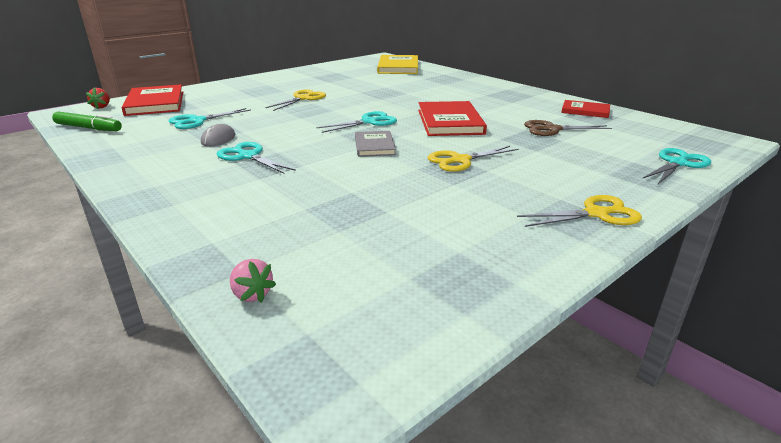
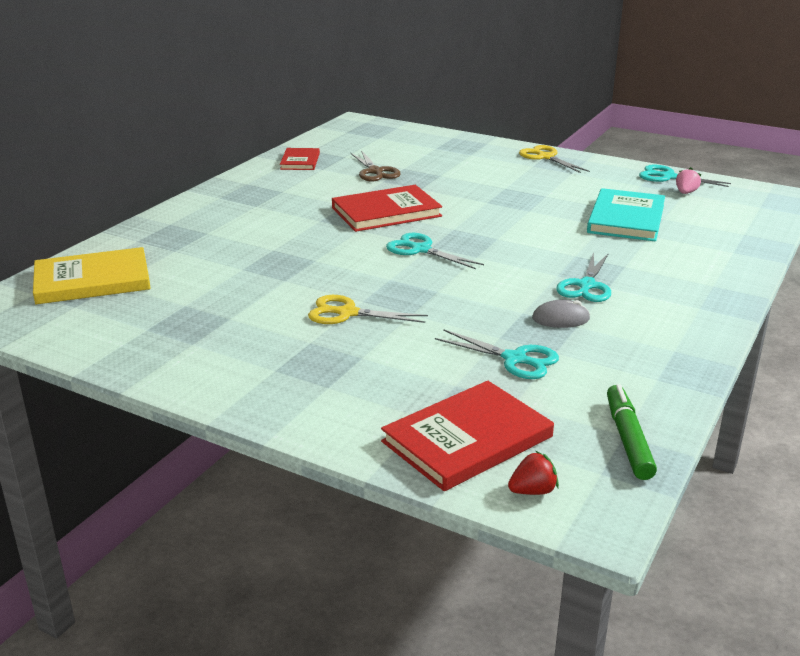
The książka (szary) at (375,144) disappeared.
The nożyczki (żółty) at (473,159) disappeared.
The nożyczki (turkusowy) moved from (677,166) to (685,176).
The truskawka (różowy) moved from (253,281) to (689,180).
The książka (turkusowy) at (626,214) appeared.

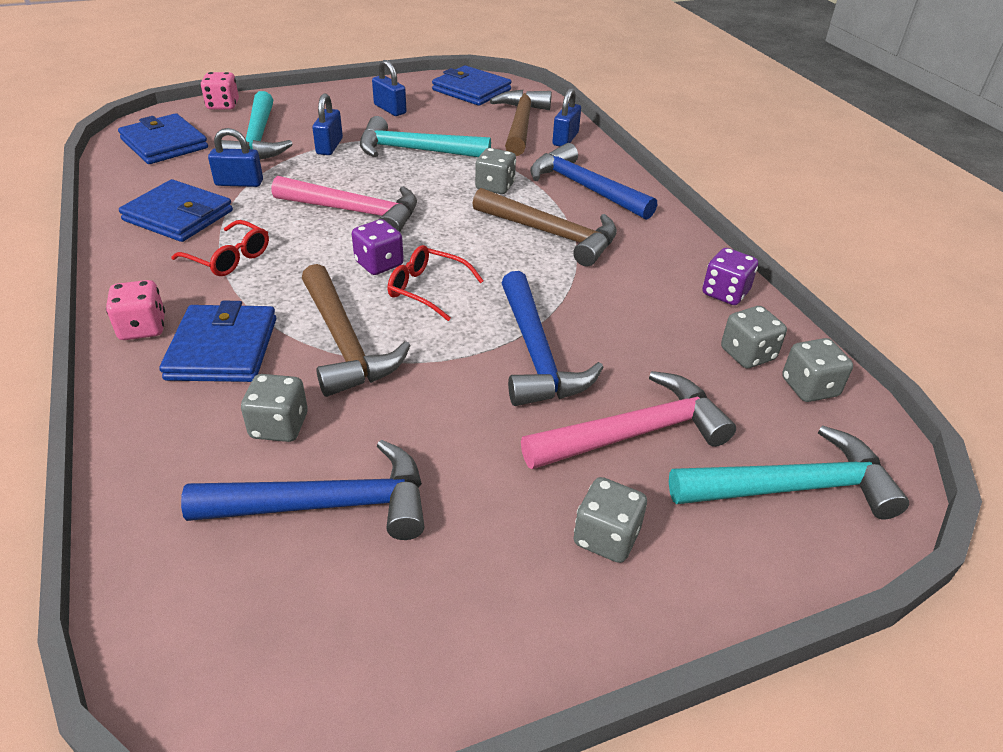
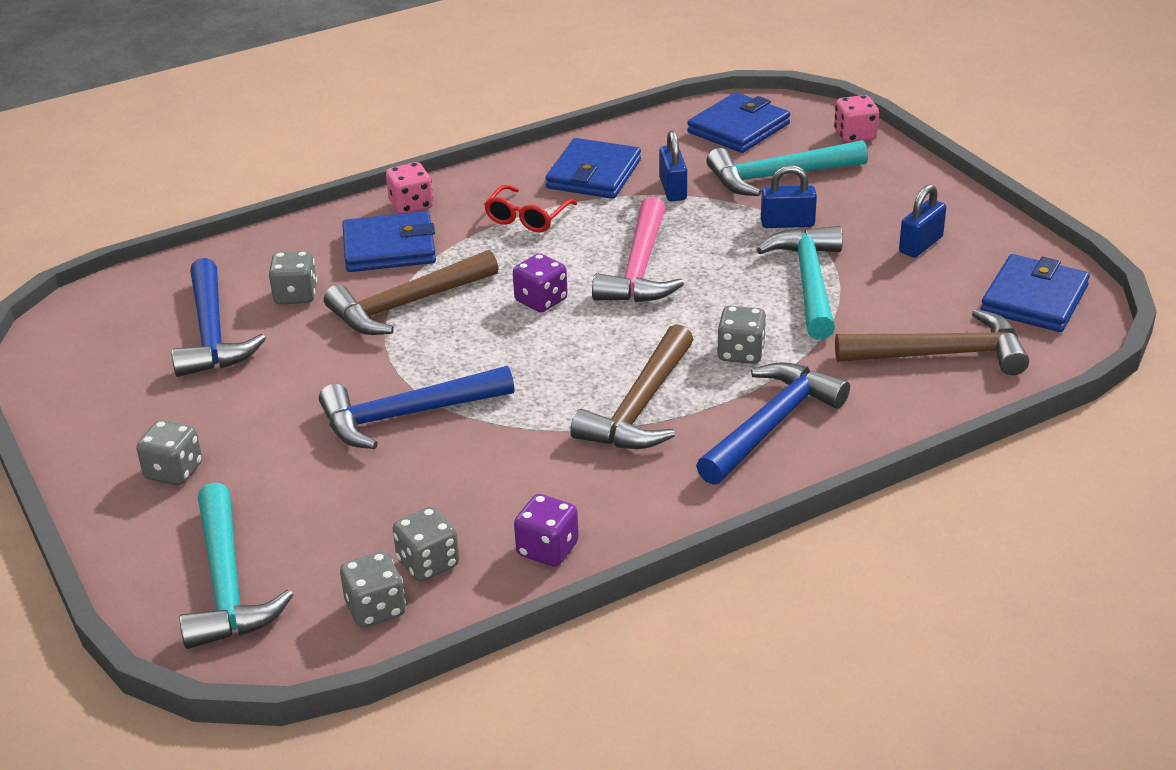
The kłódka (niebieski) at (566,117) disappeared.
The okulary (czerwony) at (436,283) disappeared.
The młotek (różowy) at (628,420) disappeared.

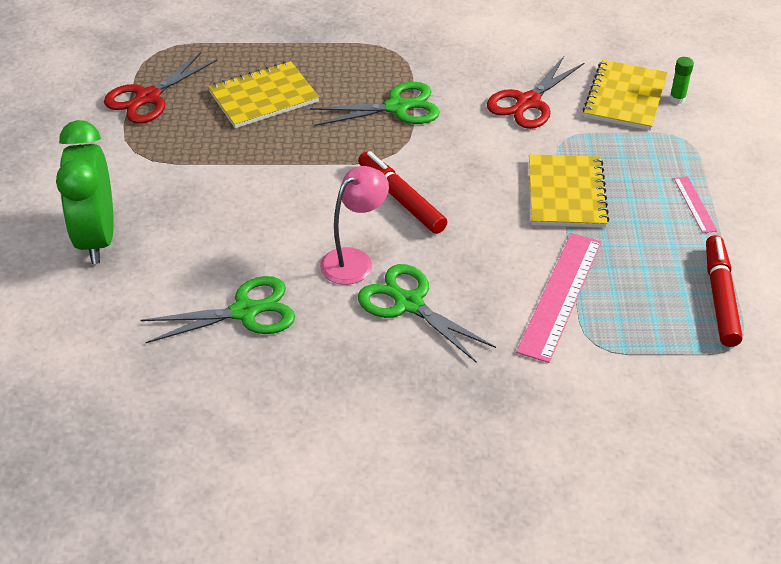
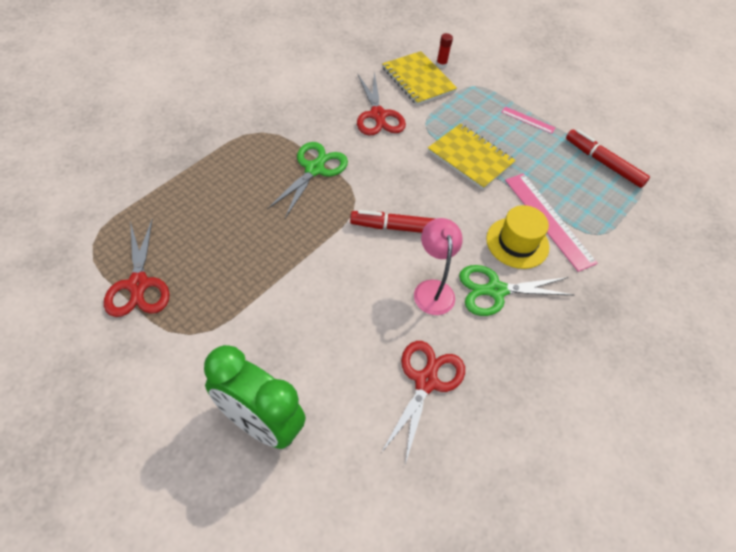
The klej w sztyfcie (zielony) at (682,80) became the klej w sztyfcie (czerwony) at (444,50).
The zeszyt (żółty) at (263,94) disappeared.
The nożyczki (zielony) at (218,309) became the nożyczki (czerwony) at (423,402).
The kapelusz (żółty) at (517,237) appeared.

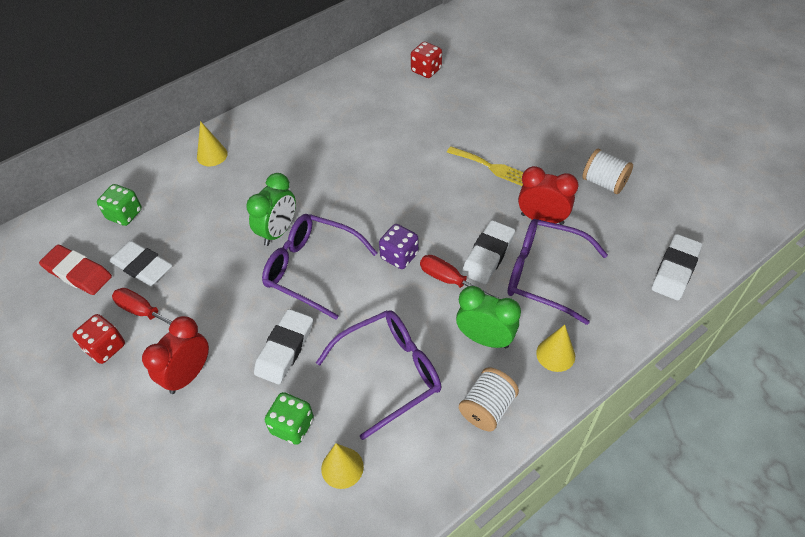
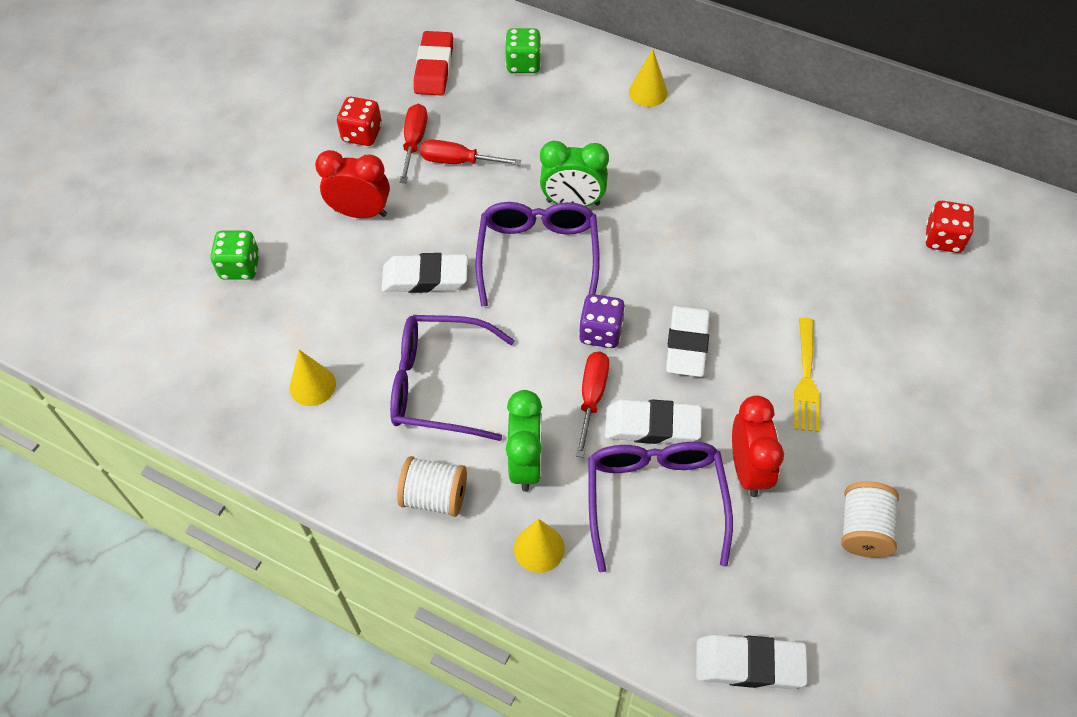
The gumka do mazania (biały) moved from (141,263) to (688,341).
The okulary (fioletowy) at (378,375) turned 150 degrees clockwise.
The kostka do gry (zielony) moved from (289,418) to (235,255).
The śrubokręt (czerwony) at (470,152) appeared.

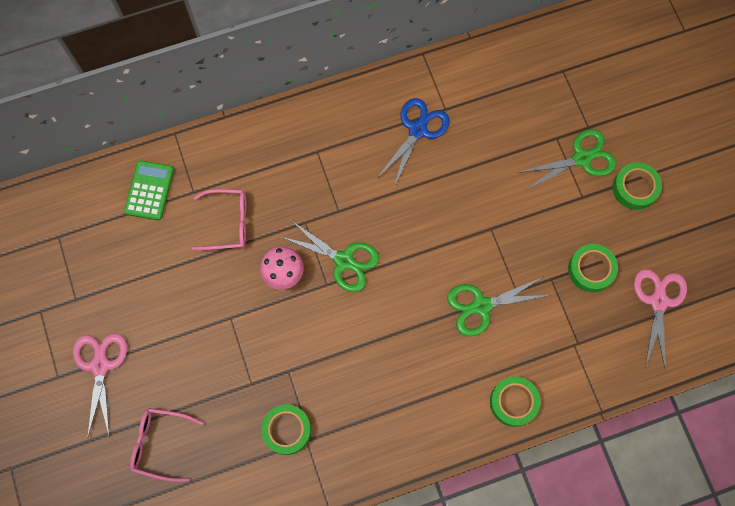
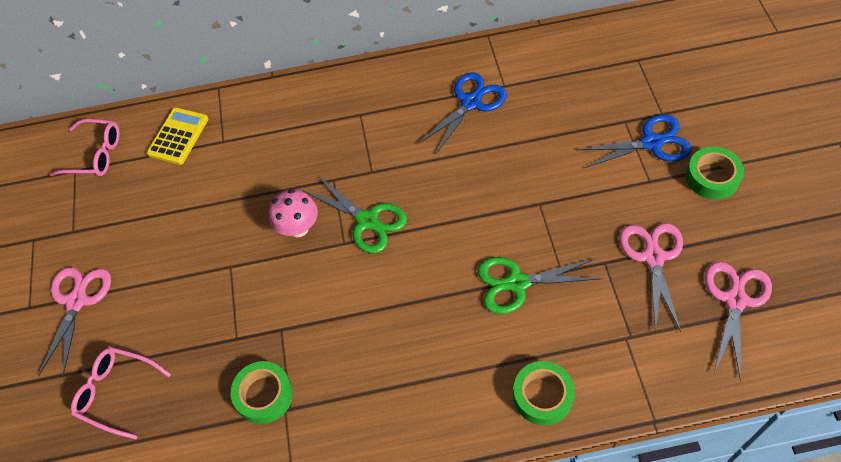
The nożyczki (zielony) at (567,159) became the nożyczki (niebieski) at (634,141).
The kalkulator (zielony) at (149,190) became the kalkulator (żółty) at (178,136).
The okulary (różowy) moved from (219,219) to (84,147).
The taśma klejąca (zielony) at (593,268) was replaced by the nożyczki (różowy) at (651,278).

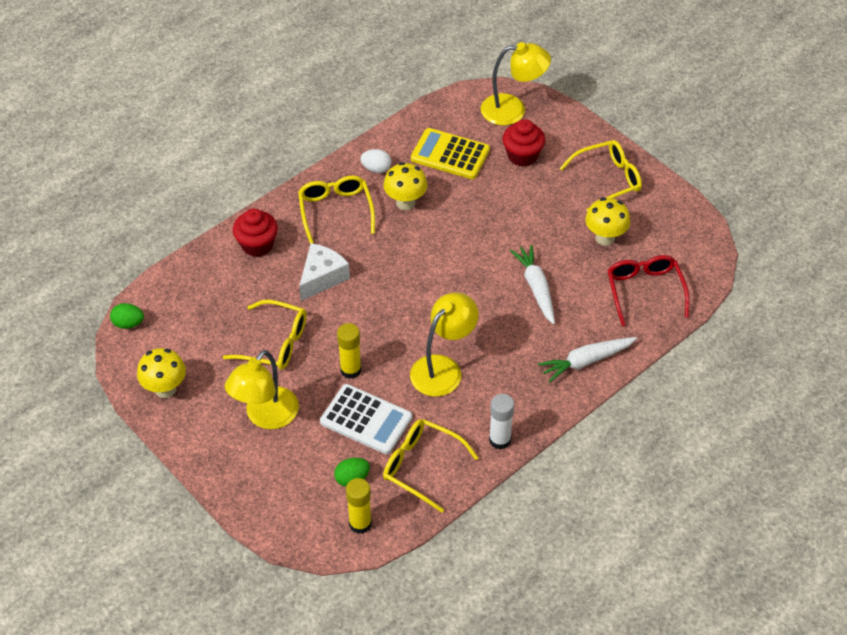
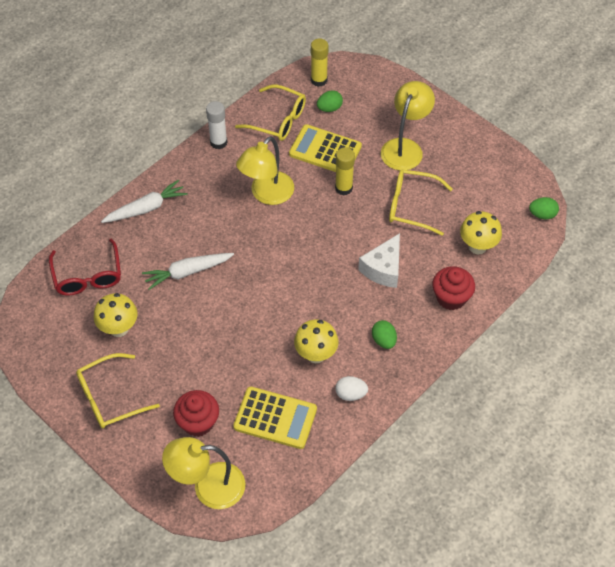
The okulary (żółty) at (336,210) was replaced by the jajko (zielony) at (384,334).
The marchewka (biały) at (532,284) turned 90 degrees clockwise.
The grzyb (żółty) moved from (161,373) to (481,233).
The kalkulator (biały) at (366,419) became the kalkulator (żółty) at (325,148).

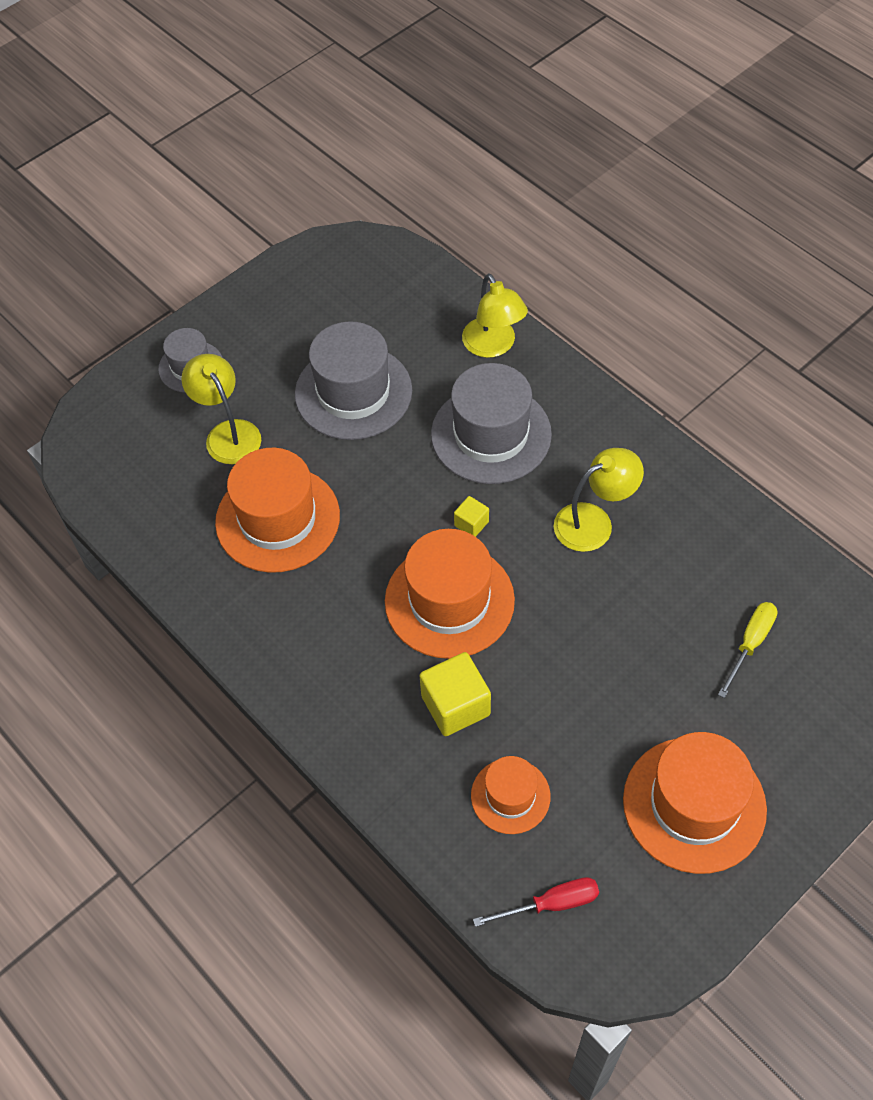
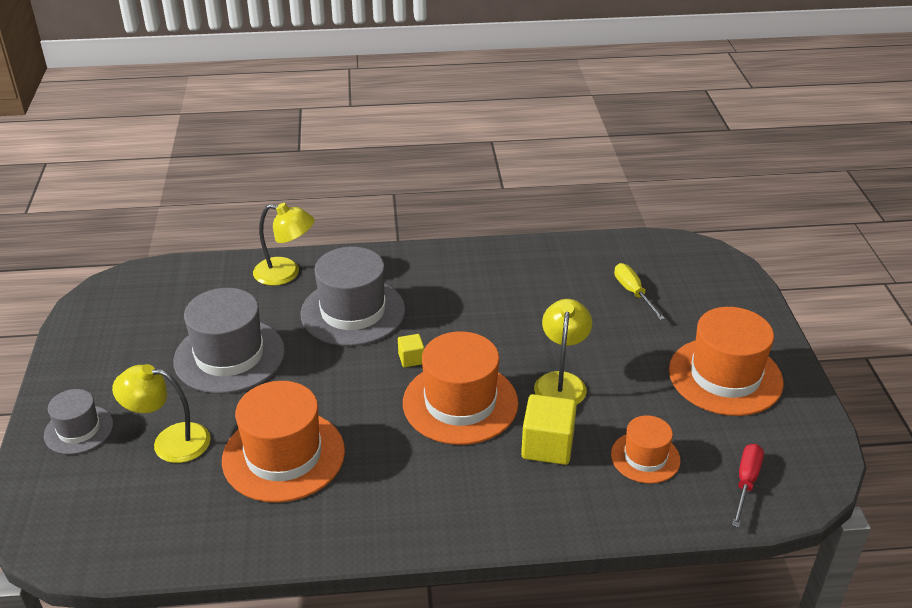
The lampka (żółty) moved from (599,500) to (563,352).

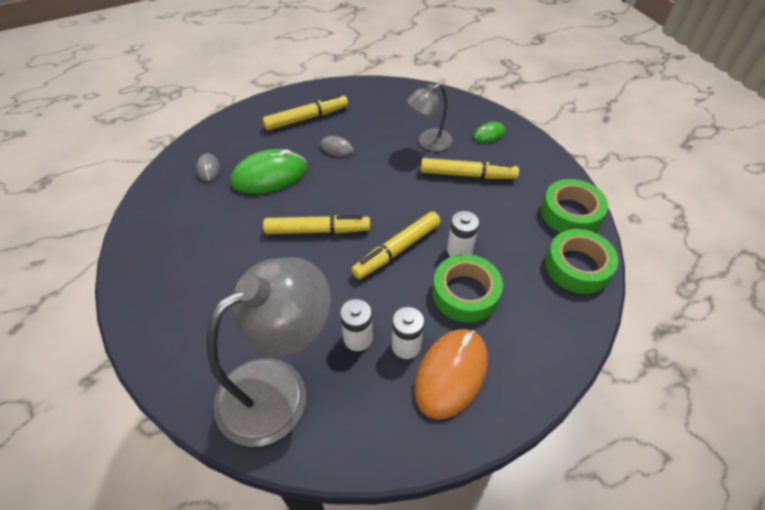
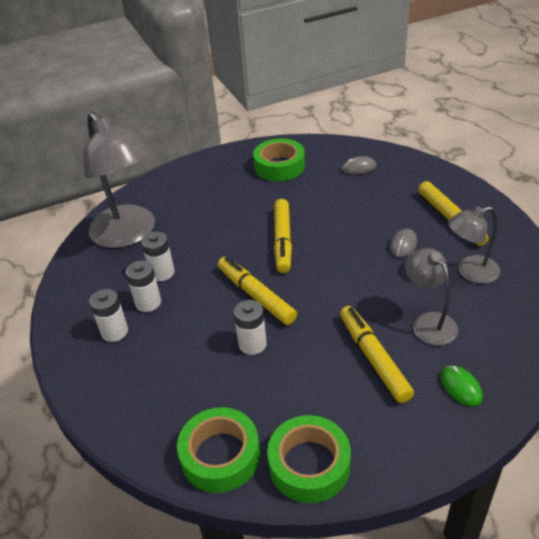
The myszka (zielony) at (269,171) disappeared.
The flamaster (żółty) at (470,168) turned 150 degrees clockwise.
The taśma klejąca (zielony) moved from (467,288) to (279,160).
The myszka (pomarańczowy) at (451,374) was replaced by the bateria (biały) at (108,315).
The lampka (szary) at (474,245) appeared.

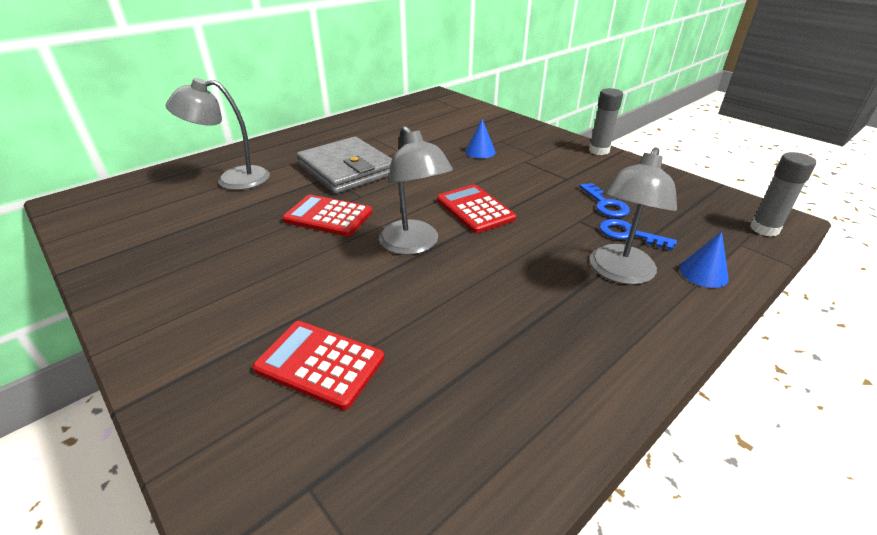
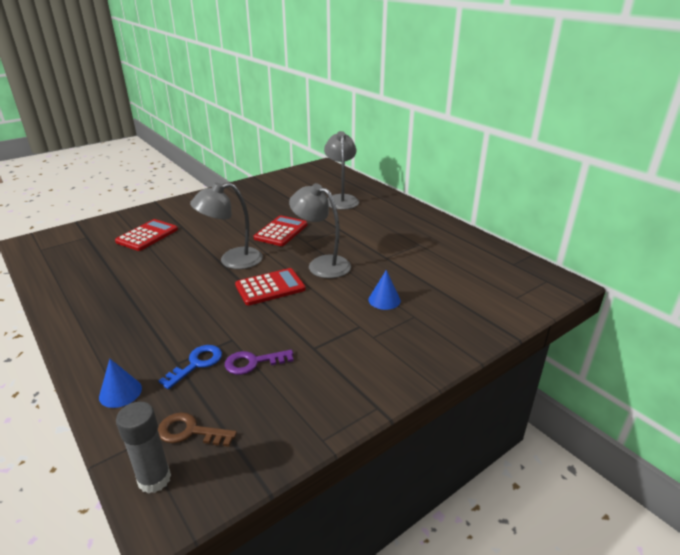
The klej w sztyfcie (szary) at (606,121) disappeared.
The portfel (szary) at (344,165) disappeared.
The lampka (szary) moved from (633,216) to (320,230).
The klucz (niebieski) at (604,200) became the klucz (fioletowy) at (259,362).
The klucz (brązowy) at (197,429) appeared.

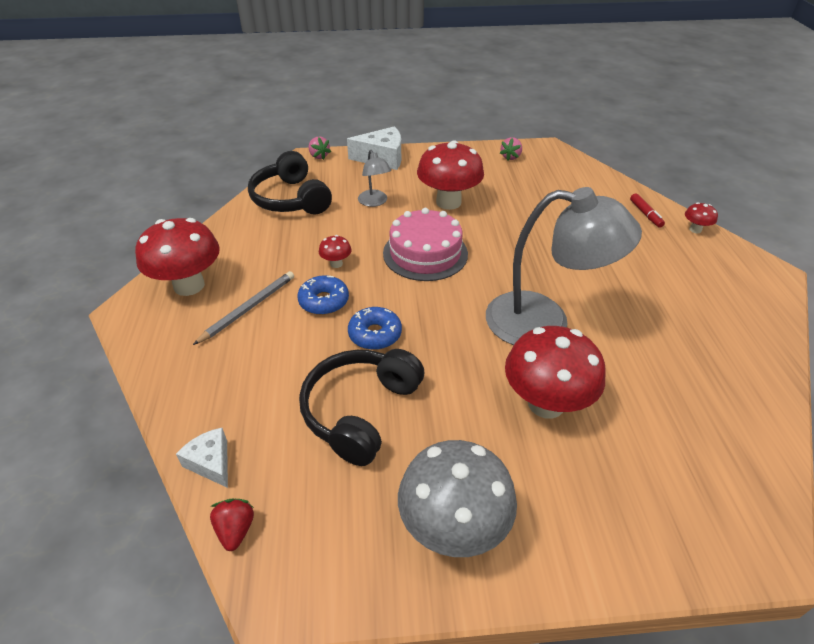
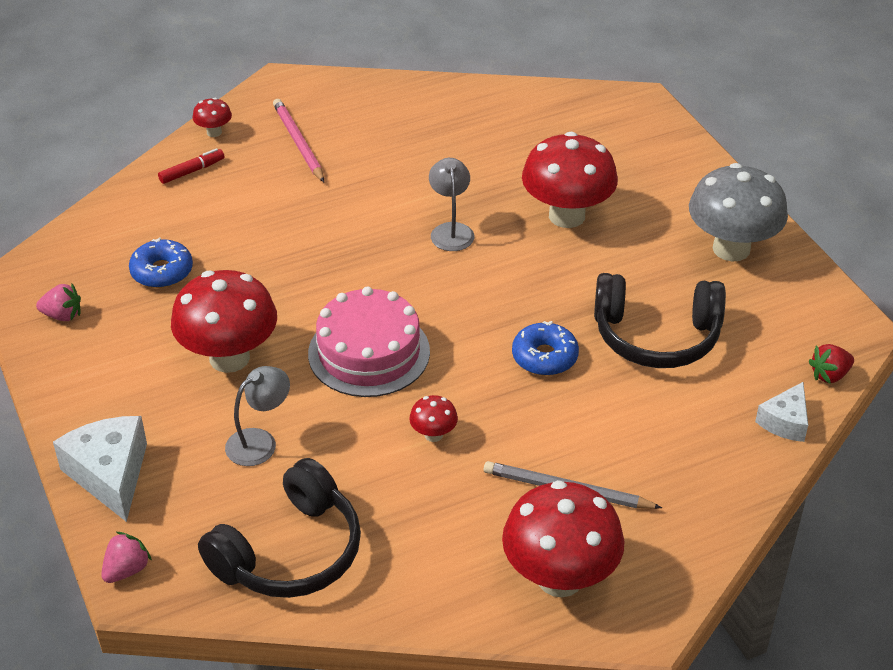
The lampka (szary) at (564,266) changed to 0.46 times the size.
The donut (niebieski) moved from (323,295) to (161,263).
The ołówek (różowy) at (298,140) appeared.

